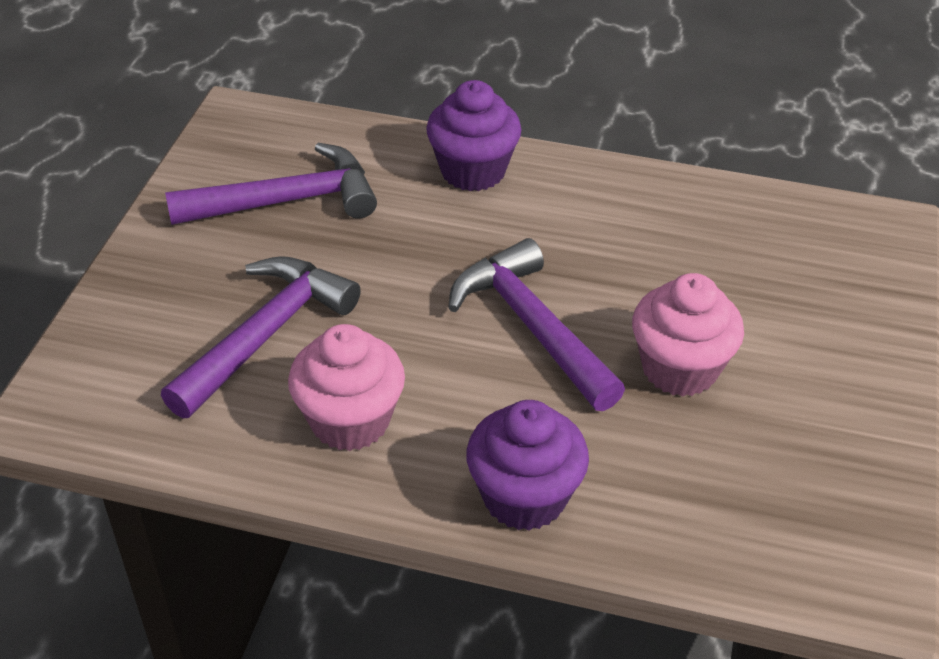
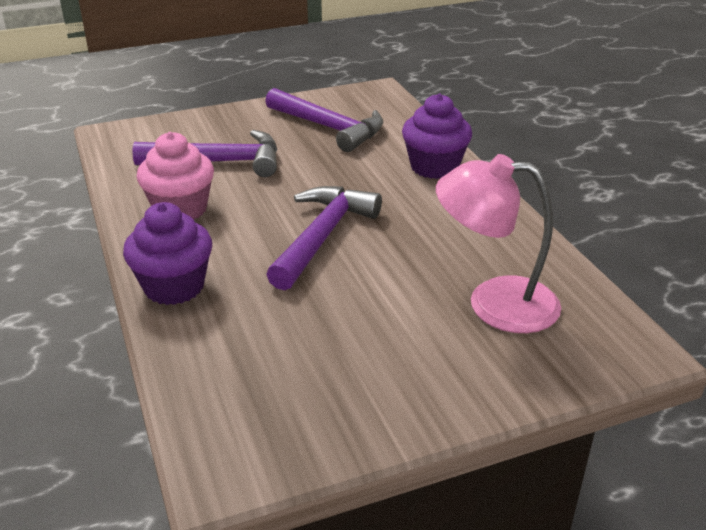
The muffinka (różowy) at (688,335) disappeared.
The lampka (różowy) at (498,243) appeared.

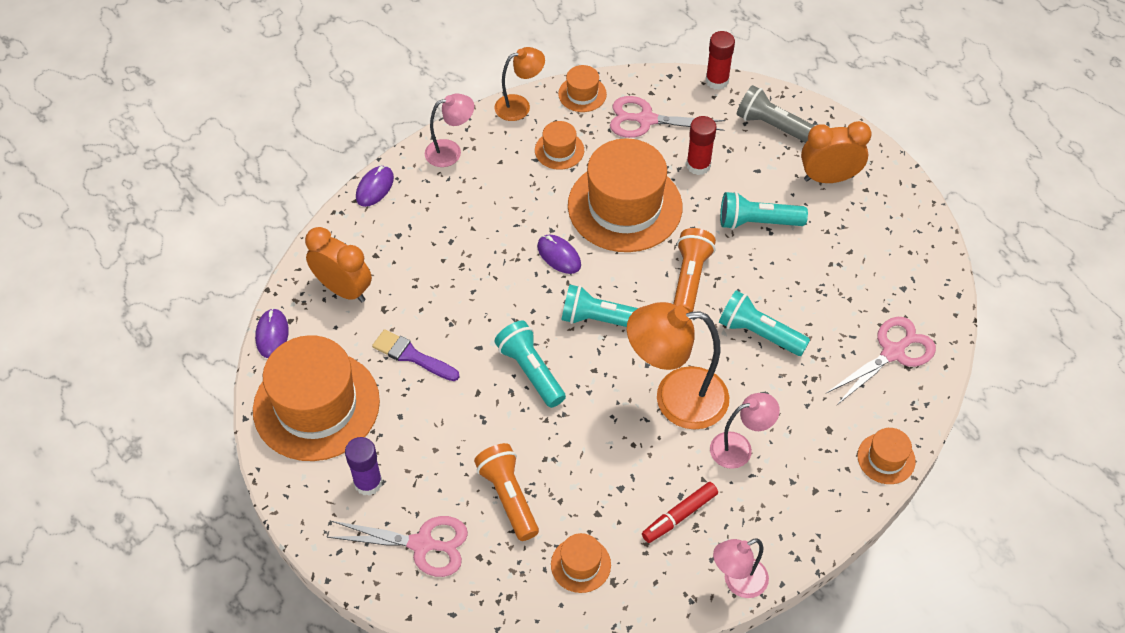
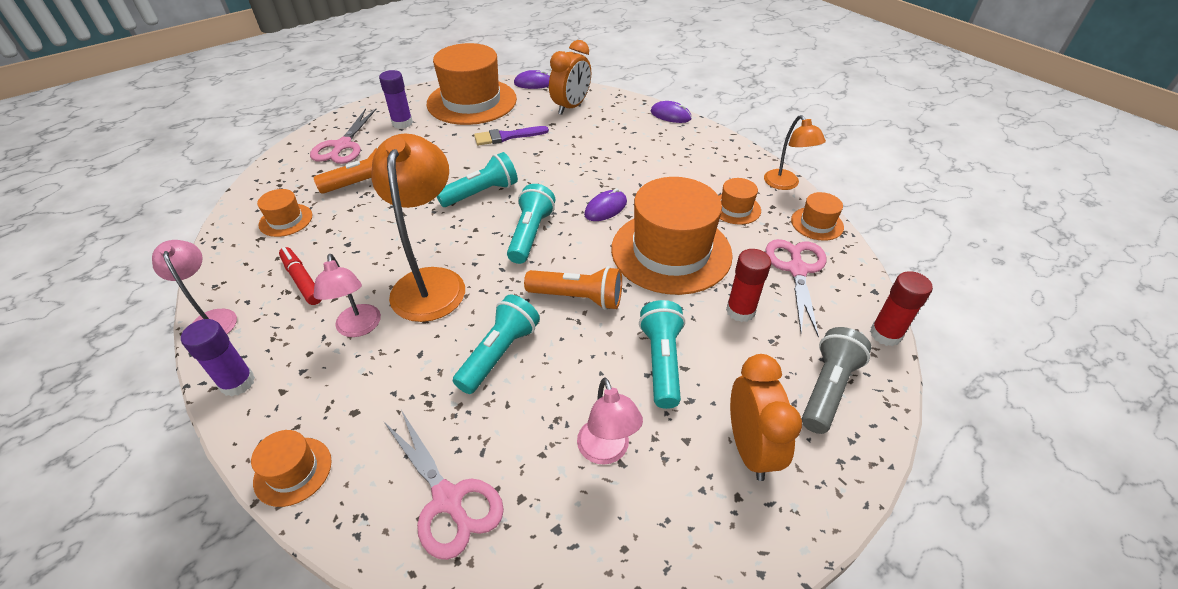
The lampka (różowy) moved from (449,130) to (610,421).
The pędzel (fioletowy) at (416,355) turned 135 degrees counterclockwise.
The klej w sztyfcie (fioletowy) at (218,358) appeared.

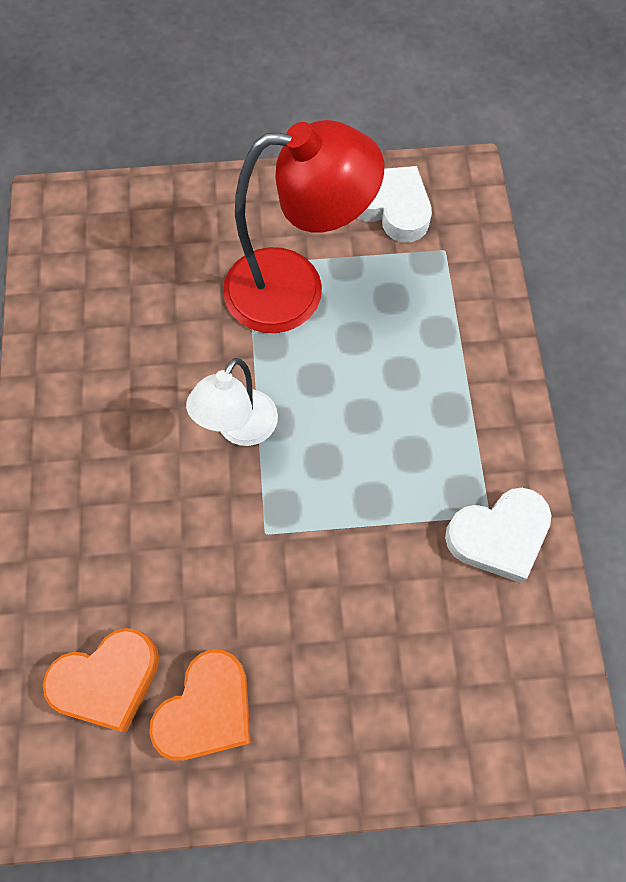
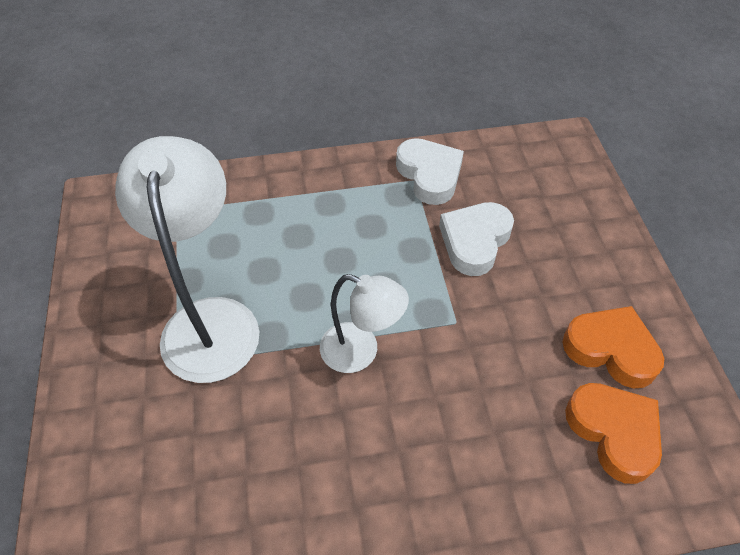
The lampka (czerwony) at (303,226) became the lampka (biały) at (187,259).
The serce (biały) moved from (394,204) to (476,239).

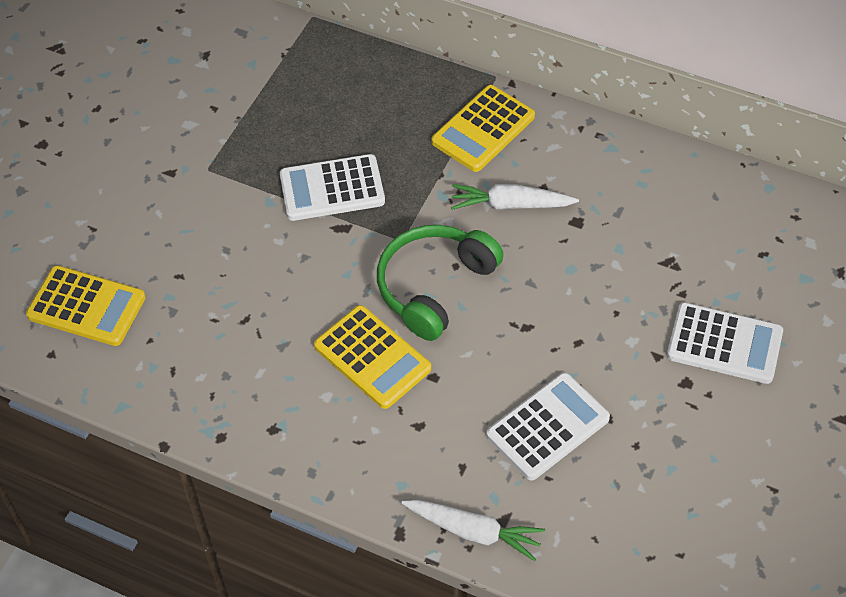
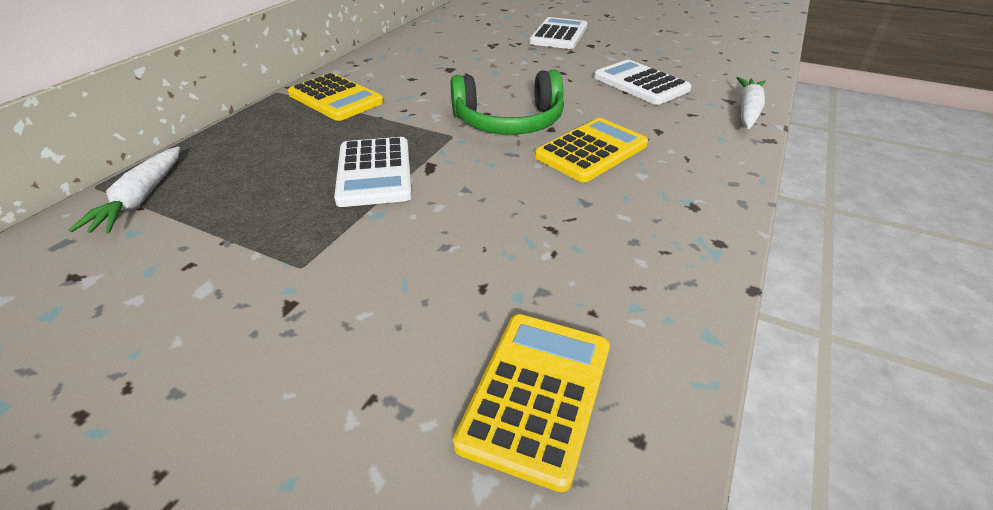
The marchewka (biały) moved from (515,197) to (124,190).
The słuchawki (zielony) at (440,283) turned 45 degrees counterclockwise.

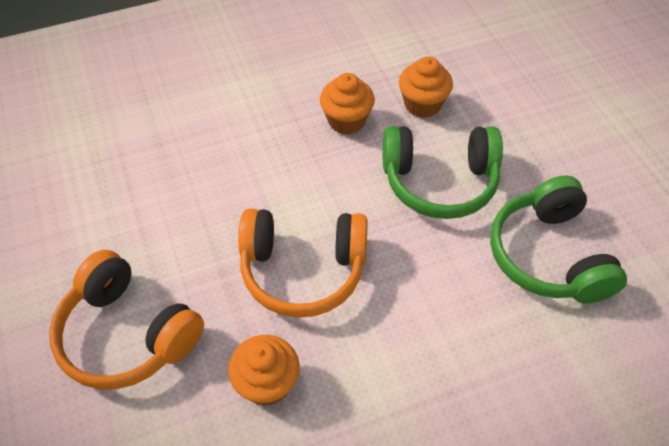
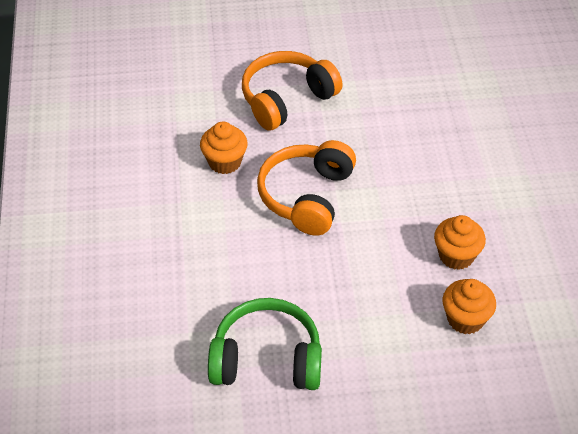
The słuchawki (zielony) at (443,172) disappeared.

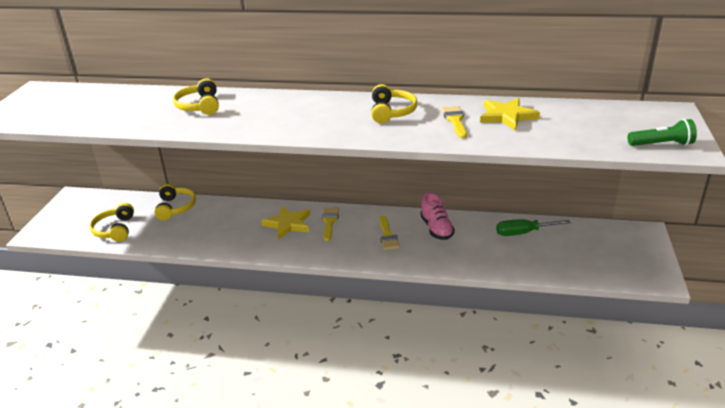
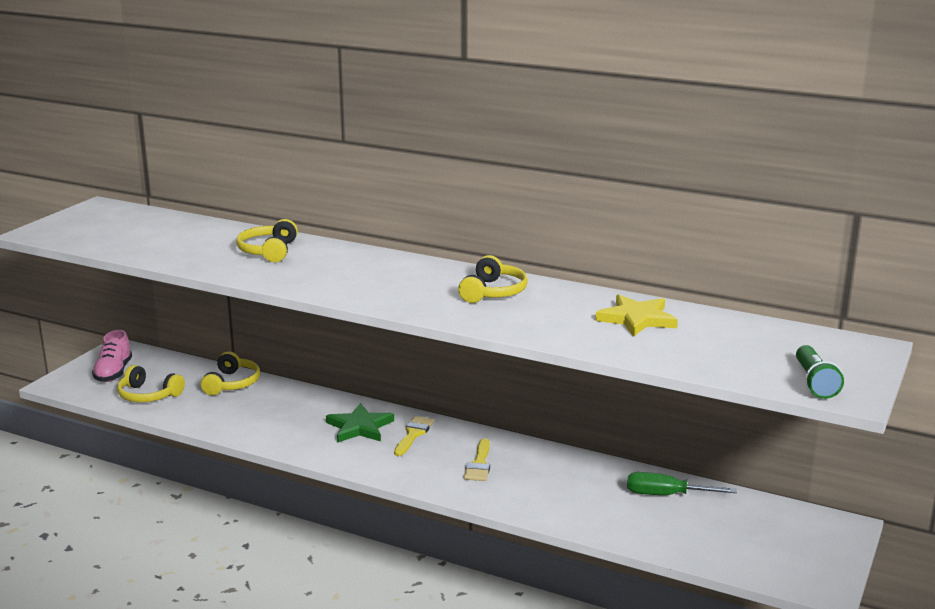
The pędzel (żółty) at (454,122) disappeared.
The latarka (zielony) at (662,132) turned 75 degrees clockwise.
The but (różowy) moved from (437,216) to (112,356).
The słuchawki (żółty) at (112,222) turned 75 degrees counterclockwise.
The gwiazda (żółty) at (285,223) became the gwiazda (zielony) at (360,423).

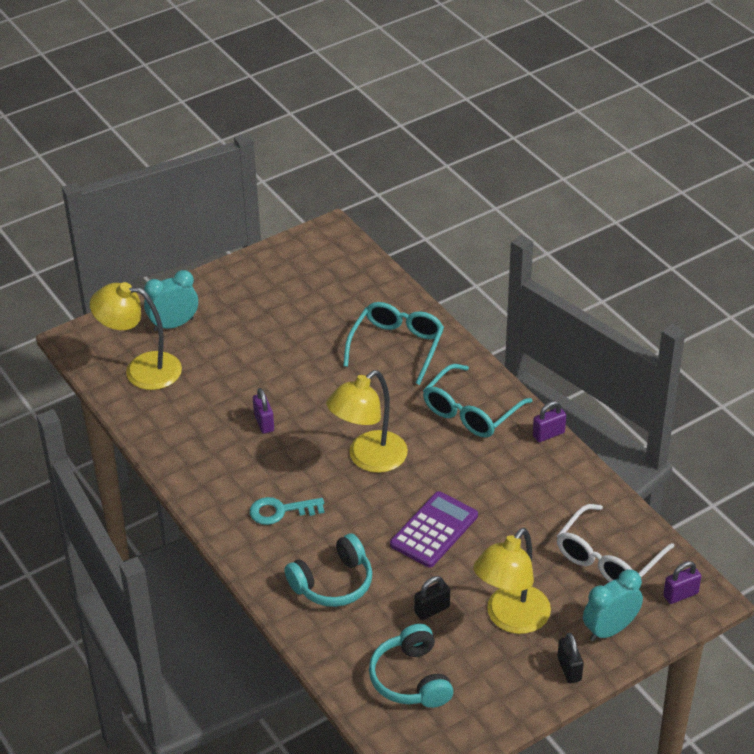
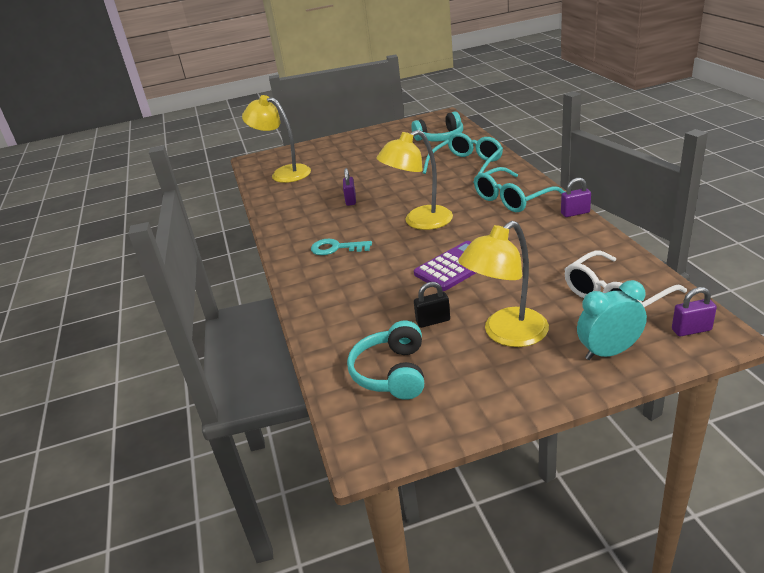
The budzik (turkusowy) at (171,300) disappeared.
The słuchawki (turkusowy) moved from (328,570) to (437,126).
The kłódka (czarny) at (570,658) disappeared.

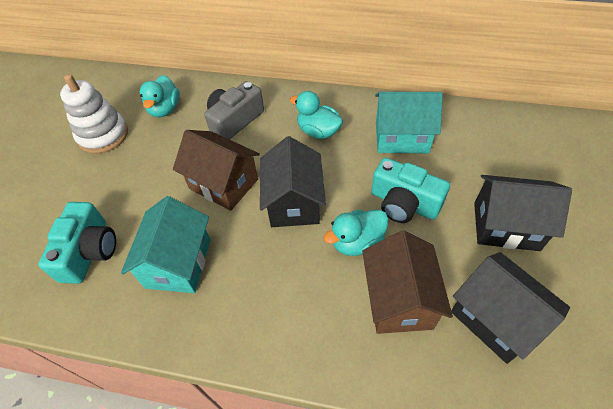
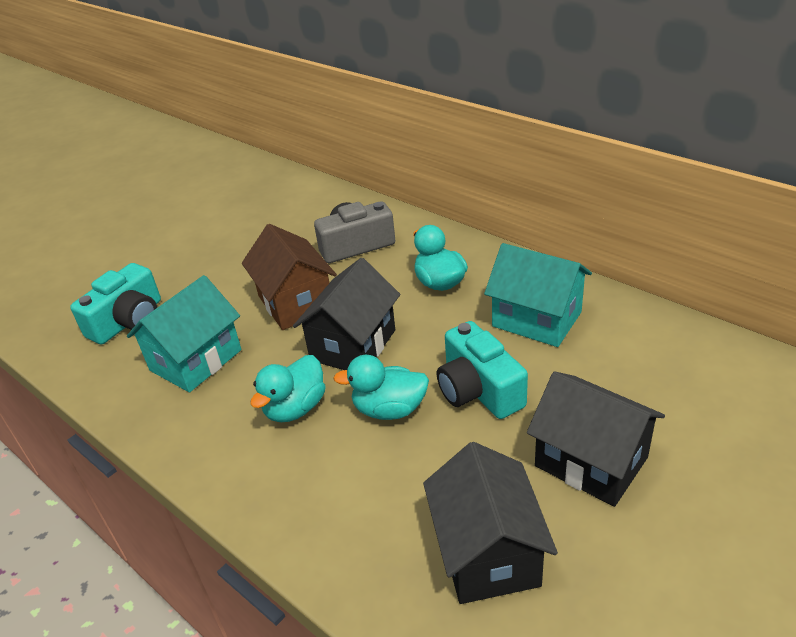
The zabawka nakładanka (biały) at (94,114) disappeared.
The kaczka (turkusowy) moved from (160,96) to (288,388).
The domek (brązowy) at (407,282) disappeared.

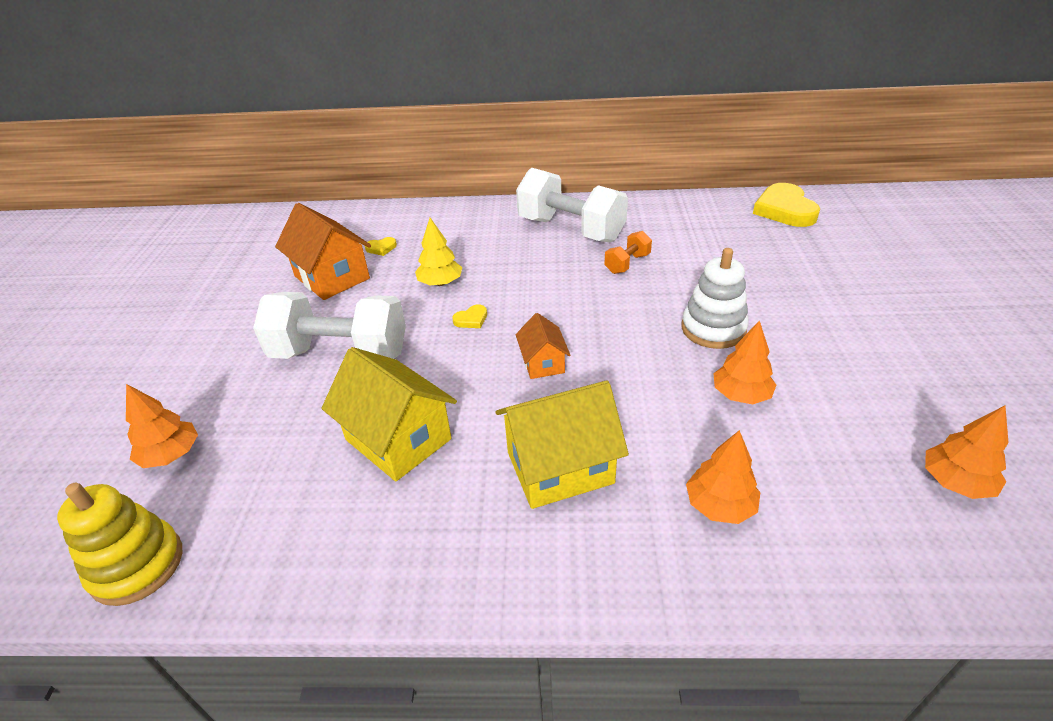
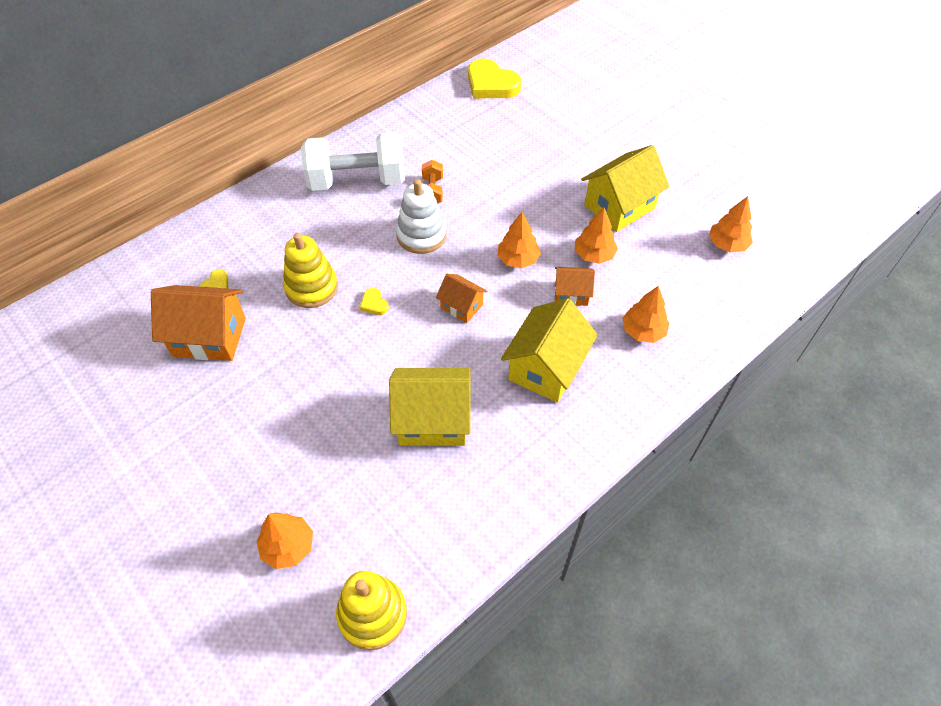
The drzewko (żółty) at (439,252) was replaced by the zabawka nakładanka (żółty) at (310,270).
The zabawka nakładanka (biały) moved from (715,298) to (421,216).
The hantel (biały) at (329,325) disappeared.
The serce (żółty) at (469,316) turned 135 degrees clockwise.
The domek (żółty) at (625,188) appeared.
The drzewko (pomarańczowy) at (519,240) appeared.
The domek (pomarańczowy) at (575,286) appeared.

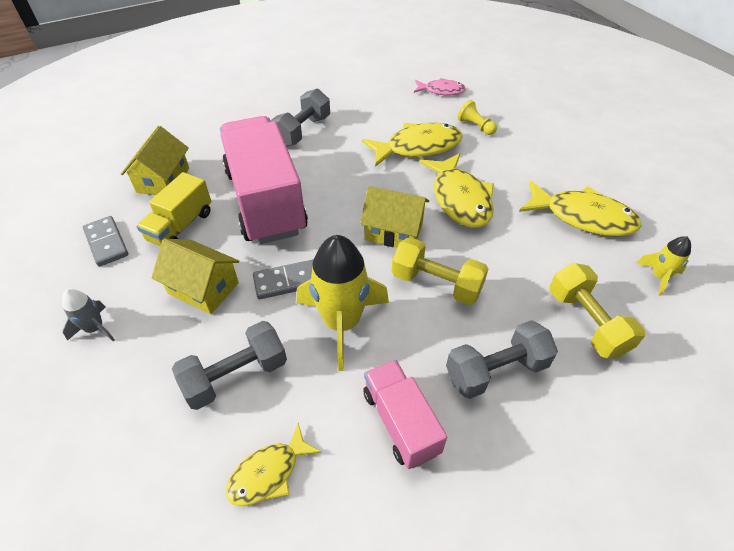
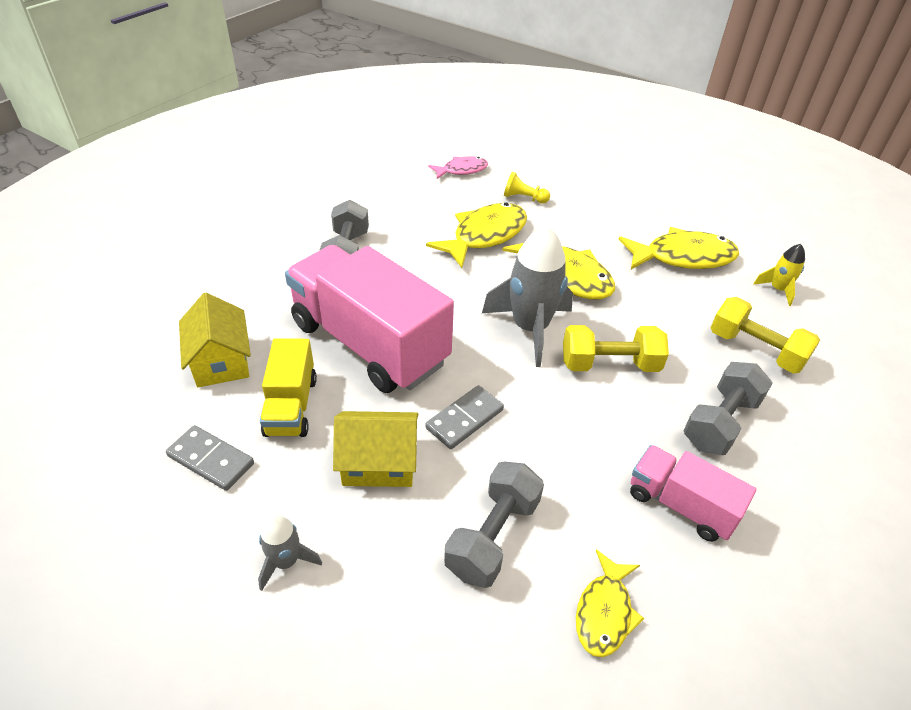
The domek (żółty) at (394,216) was replaced by the rakieta (szary) at (527,296).
The rakieta (żółty) at (343,303) disappeared.

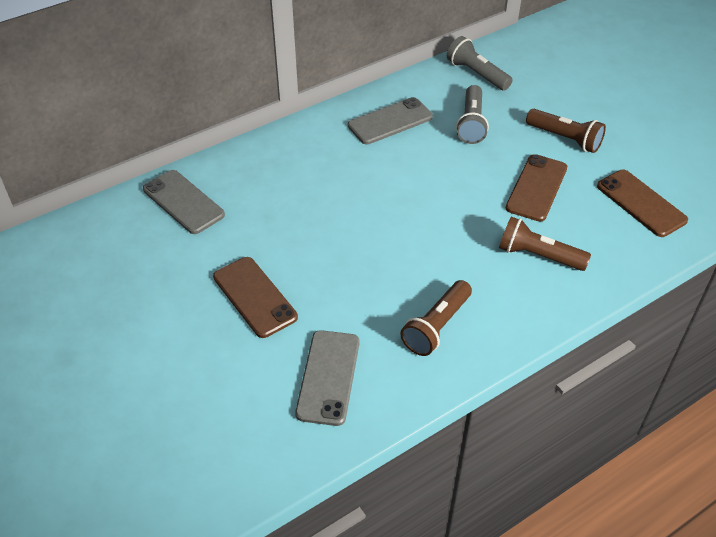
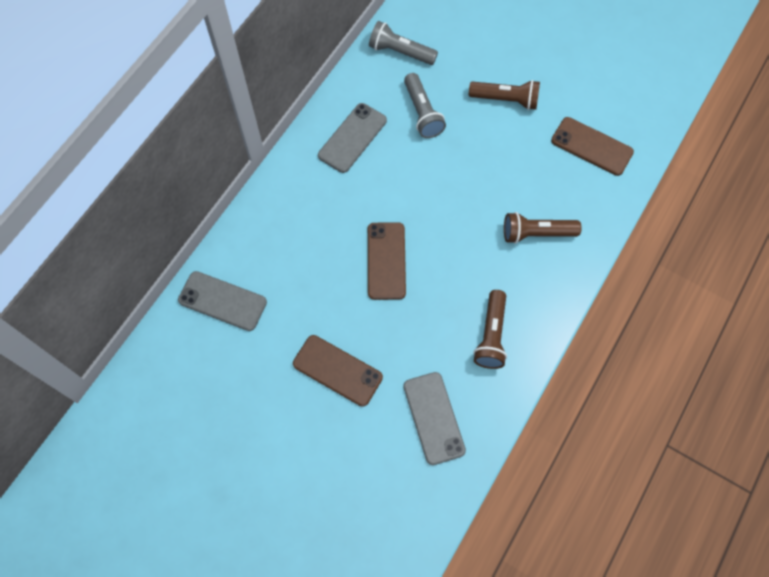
The telefon (brązowy) moved from (536,187) to (387,261).

